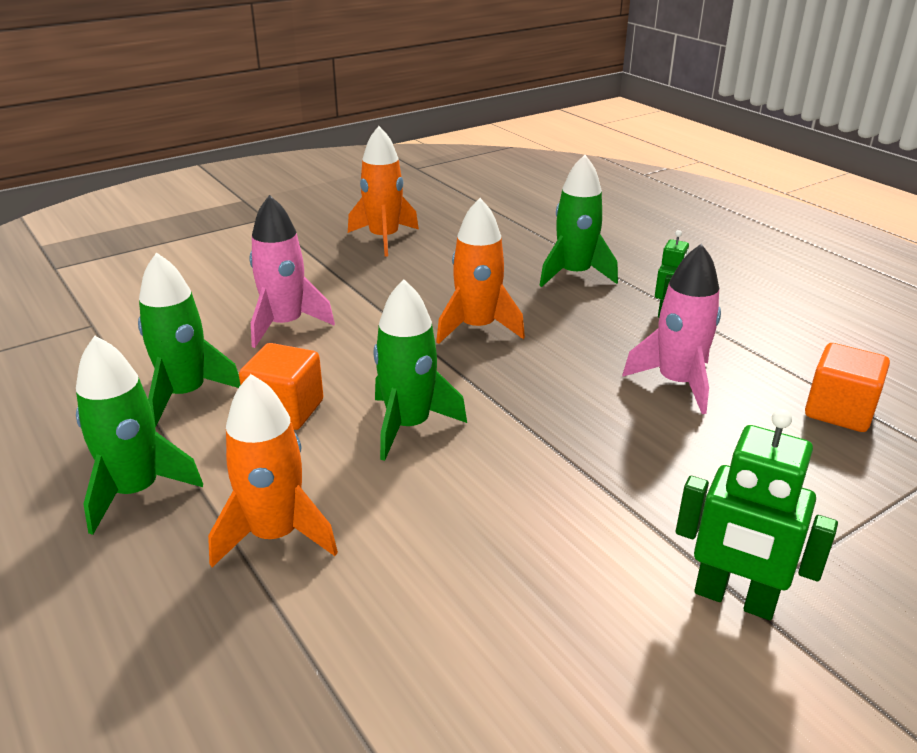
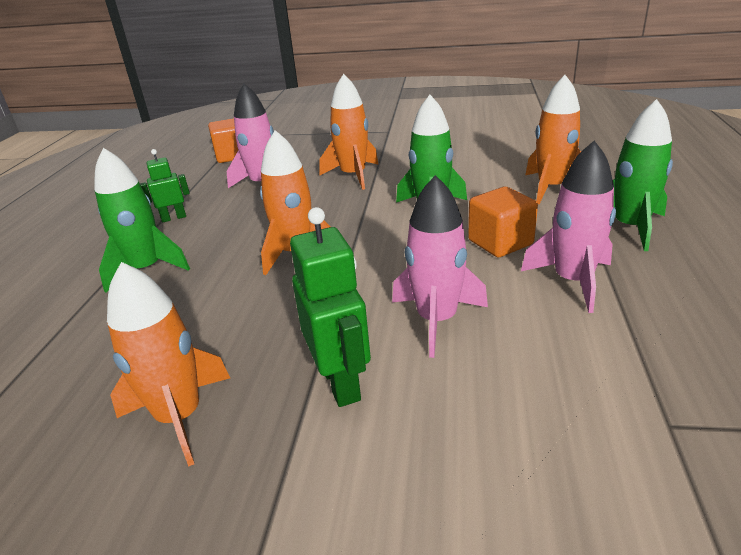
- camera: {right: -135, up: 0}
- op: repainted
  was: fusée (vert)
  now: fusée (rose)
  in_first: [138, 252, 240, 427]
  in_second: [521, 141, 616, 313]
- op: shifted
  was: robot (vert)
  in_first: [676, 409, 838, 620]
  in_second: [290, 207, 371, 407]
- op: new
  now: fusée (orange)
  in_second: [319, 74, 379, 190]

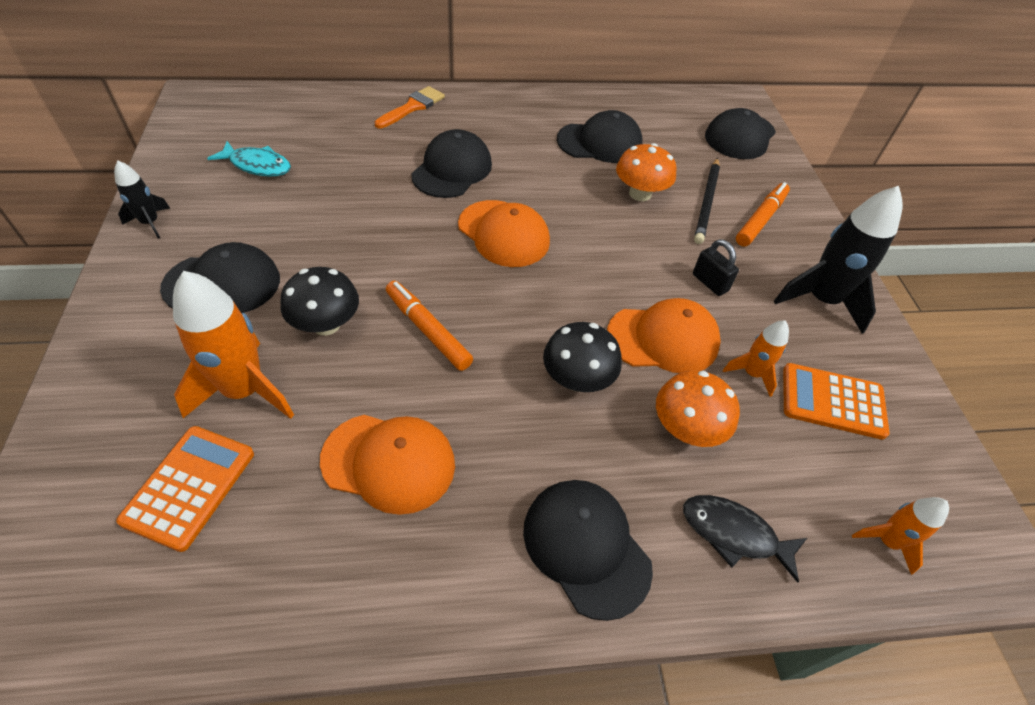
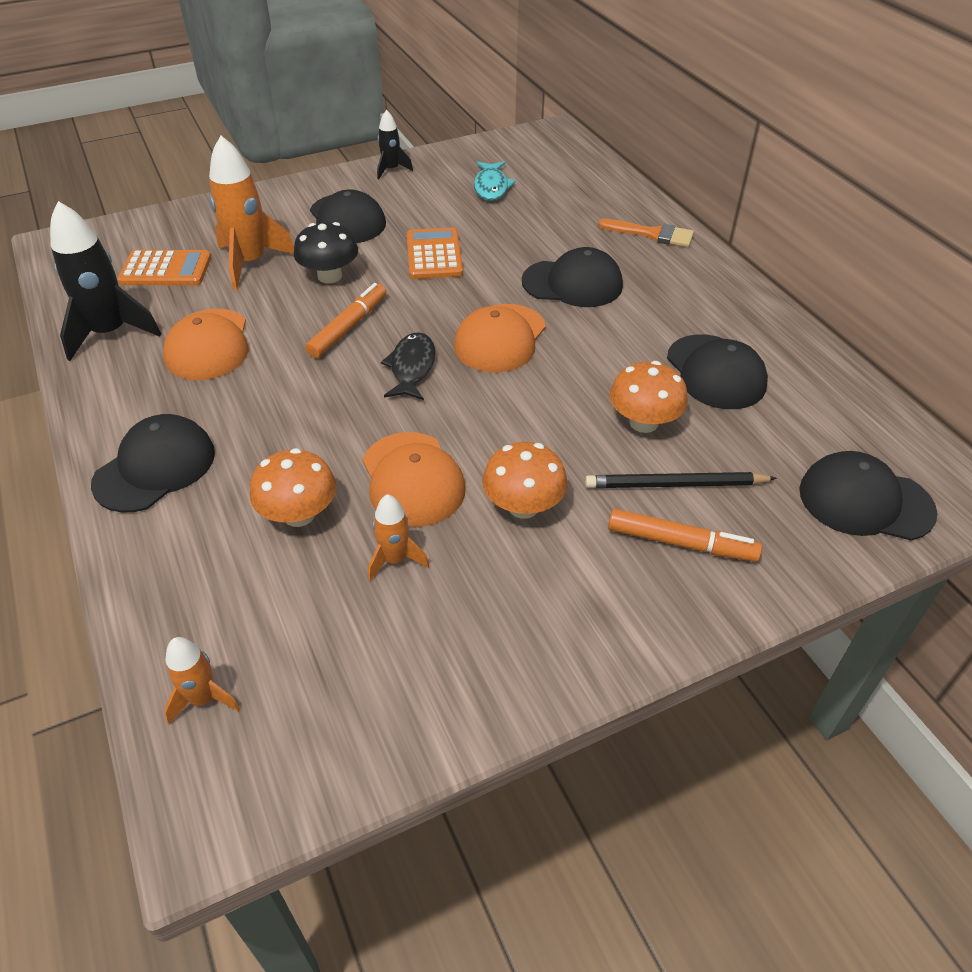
- camera: {right: 75, up: -5}
- op: shifted
  was: fusée (noir)
  in_first: [774, 186, 903, 334]
  in_second: [50, 201, 161, 361]
- op: swapped
  was: cadenas (noir)
  now: champignon (orange)
  in_first: [693, 239, 739, 296]
  in_second: [483, 442, 568, 519]
- op: gone
  was: champignon (noir)
  in_first: [543, 322, 622, 392]
- op: shifted
  was: calculatrice (orange)
  in_first: [783, 363, 890, 440]
  in_second: [407, 227, 463, 279]
- op: shifted
  was: poisson (noir)
  in_first: [683, 495, 807, 583]
  in_second: [381, 332, 436, 400]

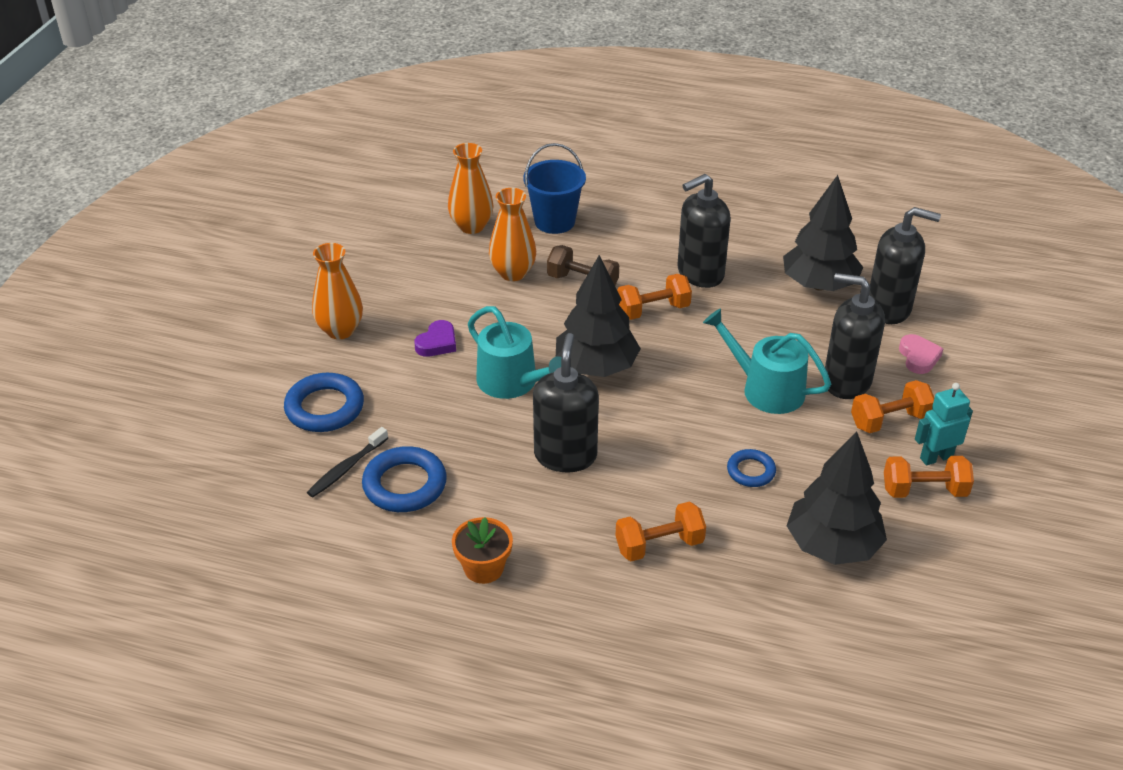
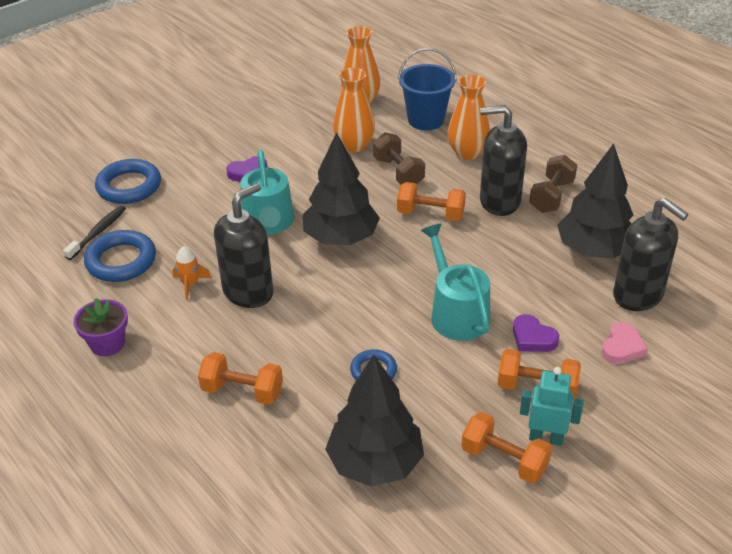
- camera: {right: 35, up: 0}
- op: shifted
  was: vase (orange)
  in_first: [312, 243, 363, 339]
  in_second: [448, 74, 490, 160]
- op: swapped
  was: distributeur de savon (noir)
  now: cœur (violet)
  in_first: [825, 273, 885, 399]
  in_second: [513, 314, 559, 352]
- op: rotated
  was: brosse à dents (noir)
  in_first: [307, 427, 388, 497]
  in_second: [63, 206, 126, 260]
  clockwise: 135
- op: repainted
  was: pot de fleurs (orange)
  now: pot de fleurs (violet)
  in_first: [452, 517, 513, 584]
  in_second: [74, 298, 128, 356]
- op: new
  now: haltère (marron)
  in_second: [529, 155, 577, 213]
- op: new
  now: fusée (orange)
  in_second: [173, 246, 211, 300]

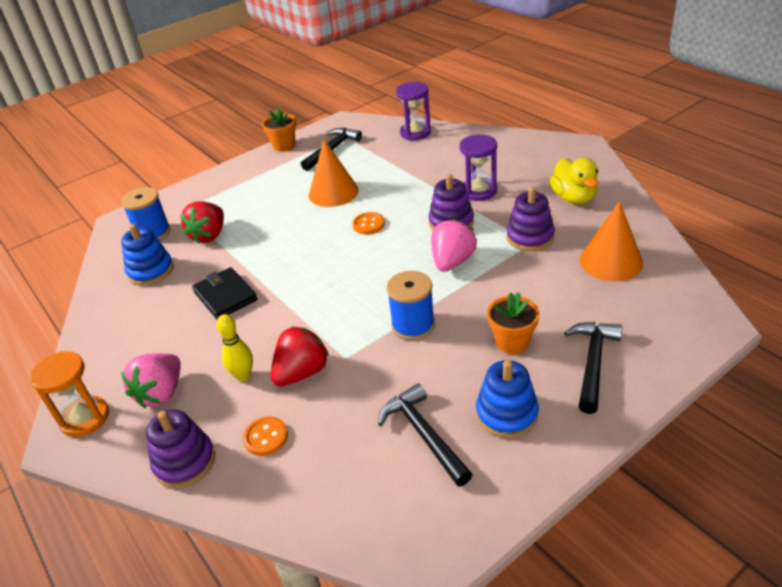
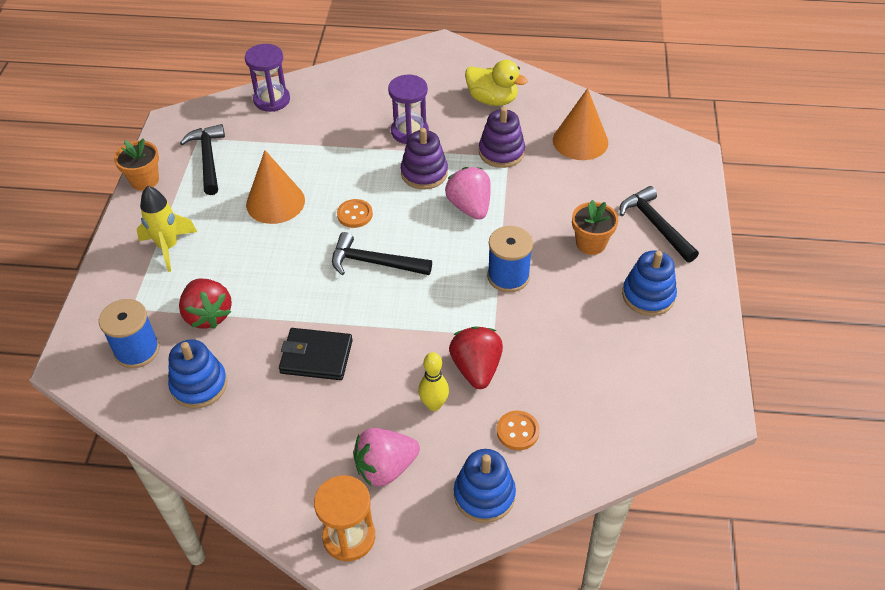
- camera: {right: -50, up: 10}
- op: rotated
  was: fraise (rose)
  in_first: [121, 353, 181, 408]
  in_second: [353, 428, 420, 487]
  clockwise: 90
- op: shifted
  was: marteau (noir)
  in_first: [378, 383, 473, 487]
  in_second: [332, 232, 432, 275]
- op: repainted
  was: jouet à empiler (violet)
  now: jouet à empiler (bleu)
  in_first: [146, 409, 215, 488]
  in_second: [454, 449, 516, 523]
- op: new
  now: fusée (jaune)
  in_second: [136, 186, 197, 272]

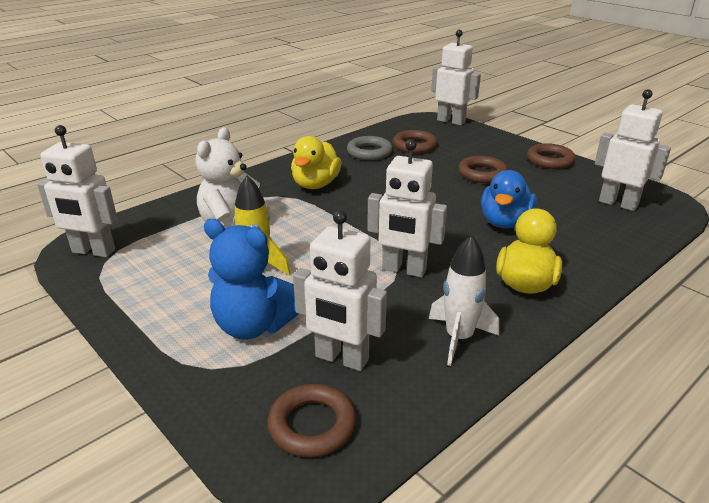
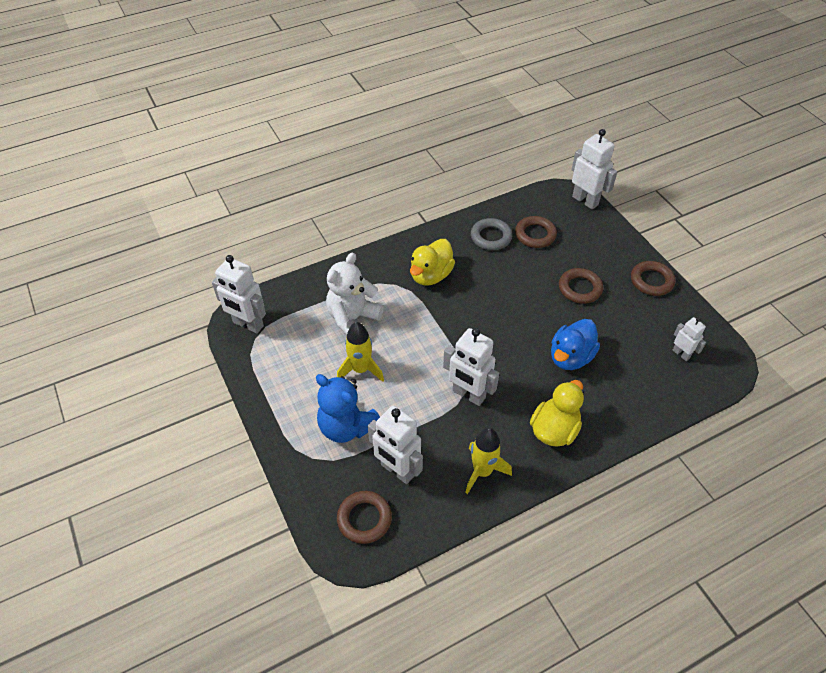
- camera: {right: 15, up: 20}
- op: scaled
  was: robot (blanc)
  in_first: [595, 89, 671, 211]
  in_second: [673, 317, 706, 361]
  ratio: 0.57
- op: repainted
  was: fusée (blanc)
  now: fusée (jaune)
  in_first: [429, 235, 499, 366]
  in_second: [465, 428, 512, 494]

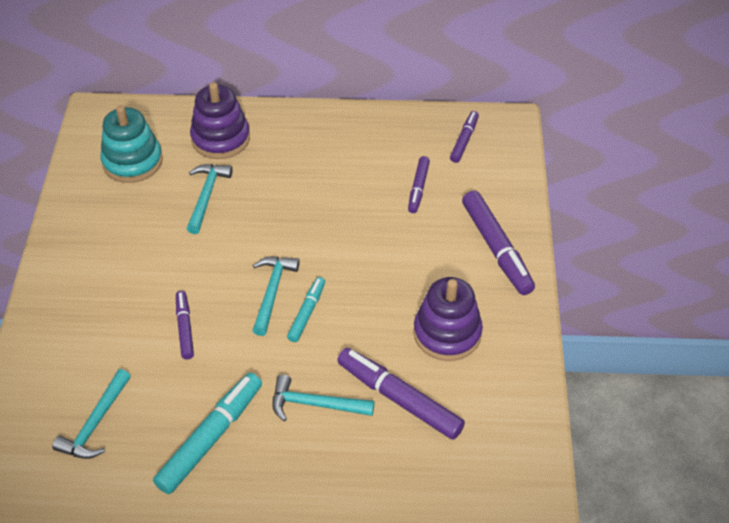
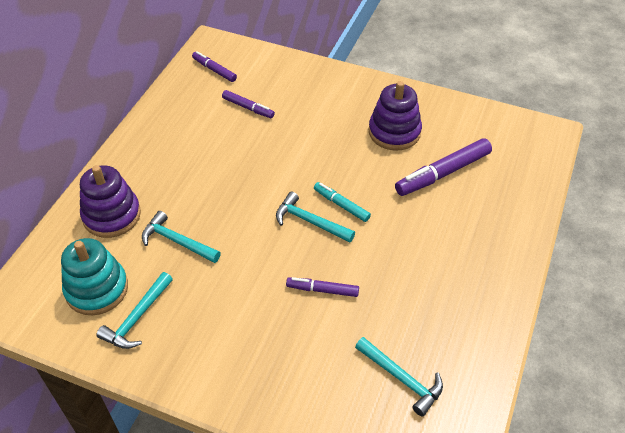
- camera: {right: -70, up: 0}
- op: gone
  was: feutre (violet)
  in_first: [462, 191, 535, 295]
- op: gone
  was: feutre (turquoise)
  in_first: [153, 373, 262, 494]
- op: shifted
  was: marteau (turquoise)
  in_first: [272, 375, 374, 421]
  in_second: [96, 272, 173, 349]

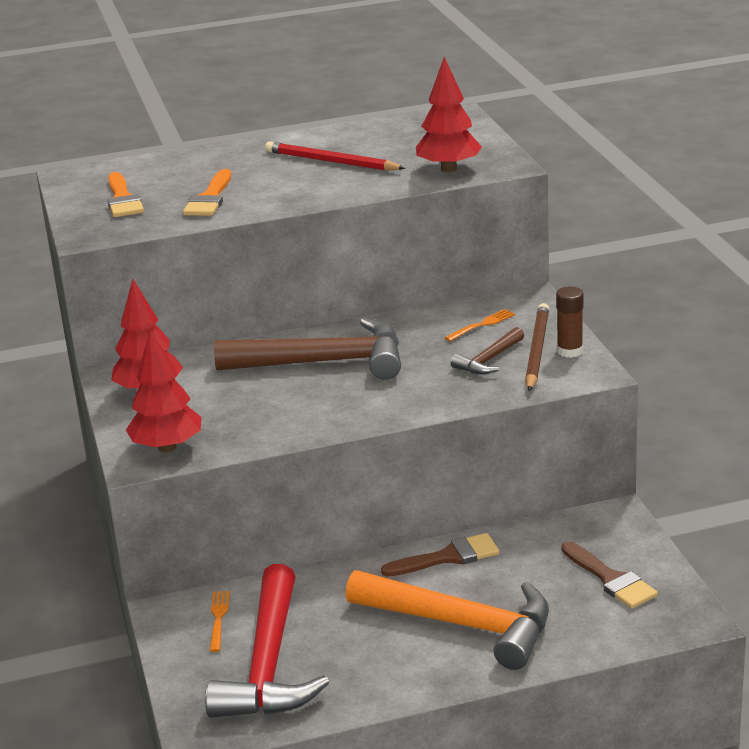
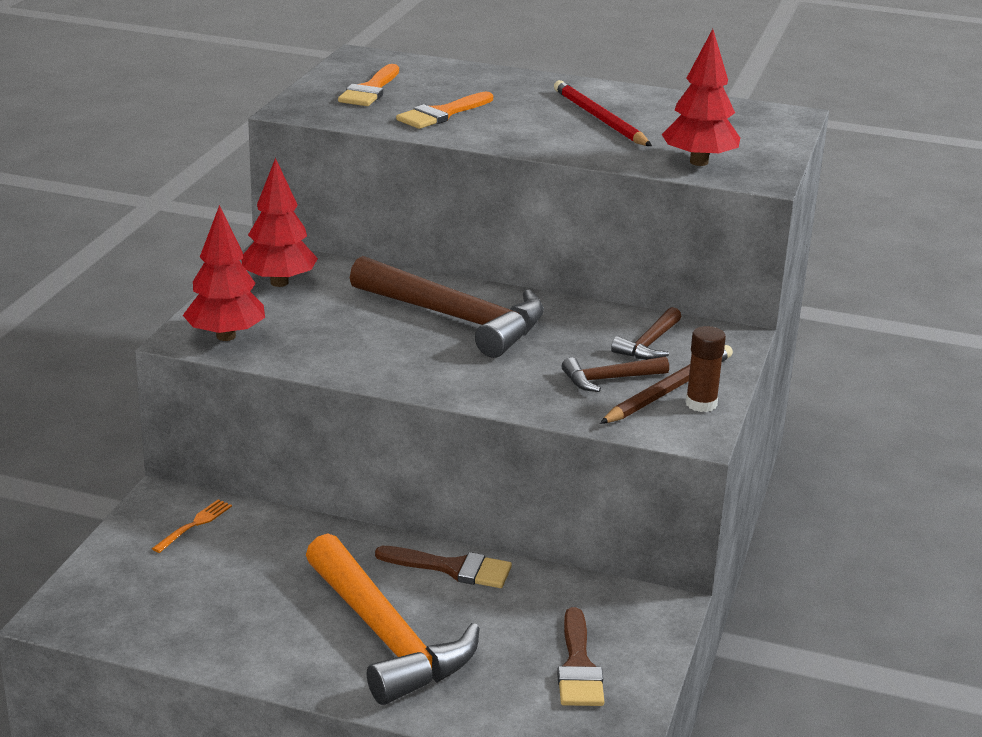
- camera: {right: 30, up: 0}
- op: swapped
  was: fourchette (orange)
  now: marteau (marron)
  in_first: [445, 309, 515, 341]
  in_second: [611, 307, 681, 360]
- op: gone
  was: marteau (rouge)
  in_first: [205, 564, 329, 718]

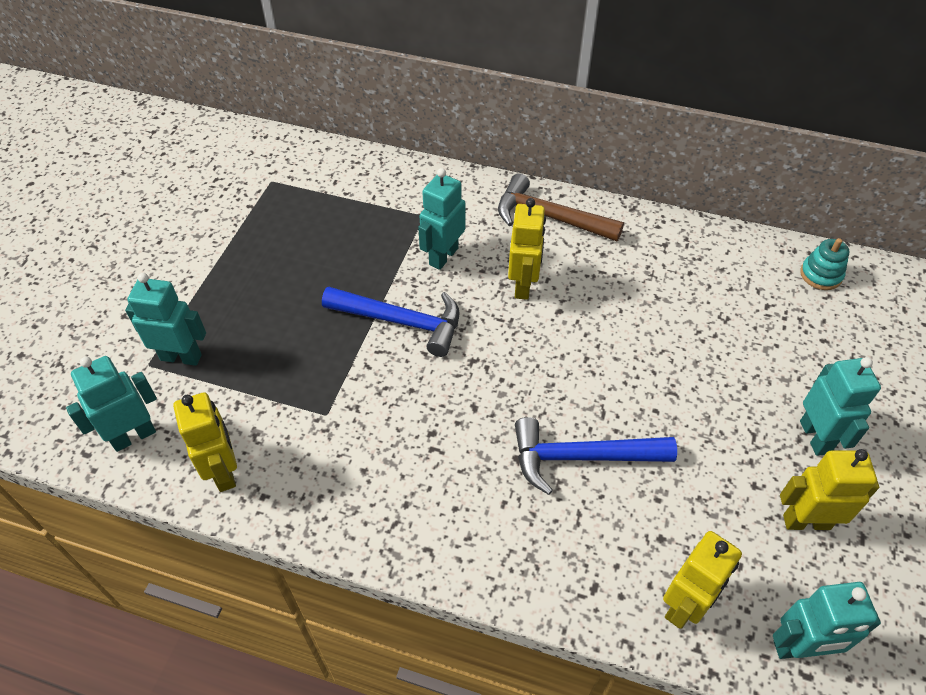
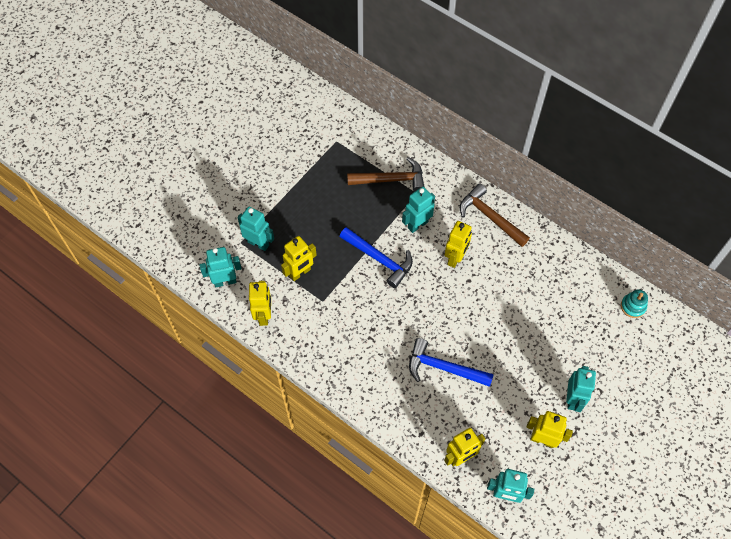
- camera: {right: 20, up: 10}
- op: new
  now: marteau (marron)
  in_second: [347, 157, 425, 192]
- op: new
  now: robot (jaune)
  in_second: [281, 236, 317, 281]

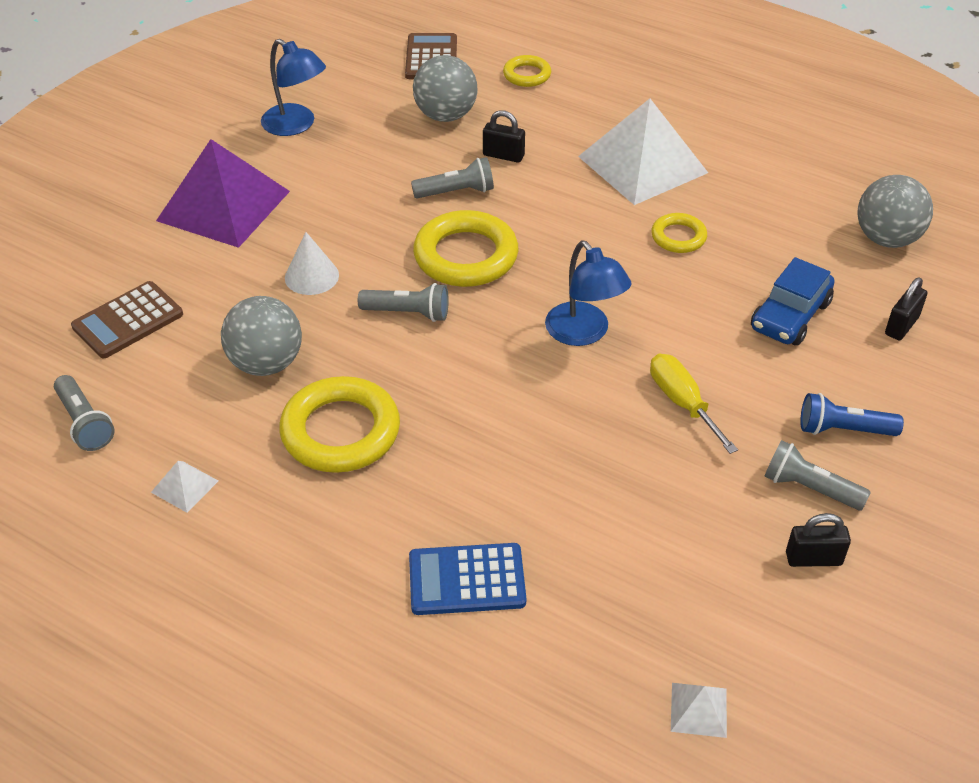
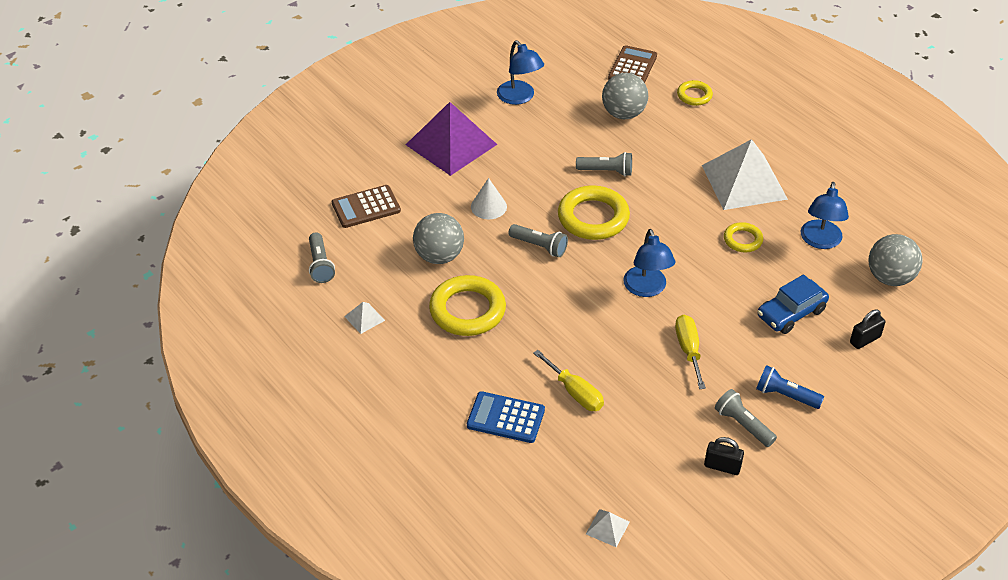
- camera: {right: 20, up: 0}
- op: gone
  was: cadenas (noir)
  in_first: [483, 110, 525, 163]
- op: new
  now: lampe (bleu)
  in_second: [801, 182, 849, 249]
- op: new
  now: tournevis (jaune)
  in_second: [533, 350, 604, 411]

